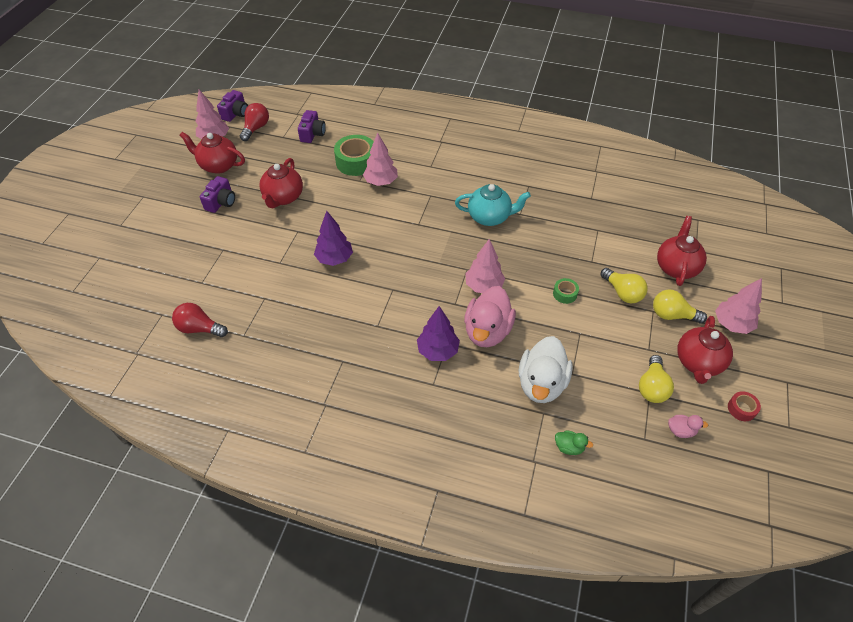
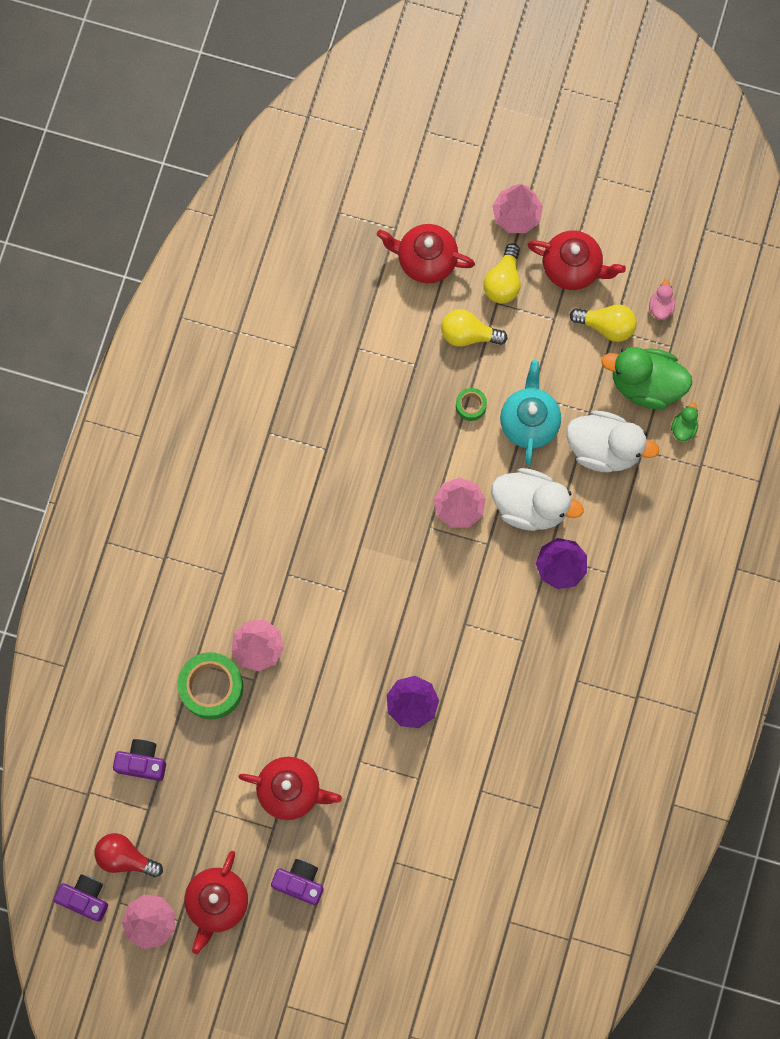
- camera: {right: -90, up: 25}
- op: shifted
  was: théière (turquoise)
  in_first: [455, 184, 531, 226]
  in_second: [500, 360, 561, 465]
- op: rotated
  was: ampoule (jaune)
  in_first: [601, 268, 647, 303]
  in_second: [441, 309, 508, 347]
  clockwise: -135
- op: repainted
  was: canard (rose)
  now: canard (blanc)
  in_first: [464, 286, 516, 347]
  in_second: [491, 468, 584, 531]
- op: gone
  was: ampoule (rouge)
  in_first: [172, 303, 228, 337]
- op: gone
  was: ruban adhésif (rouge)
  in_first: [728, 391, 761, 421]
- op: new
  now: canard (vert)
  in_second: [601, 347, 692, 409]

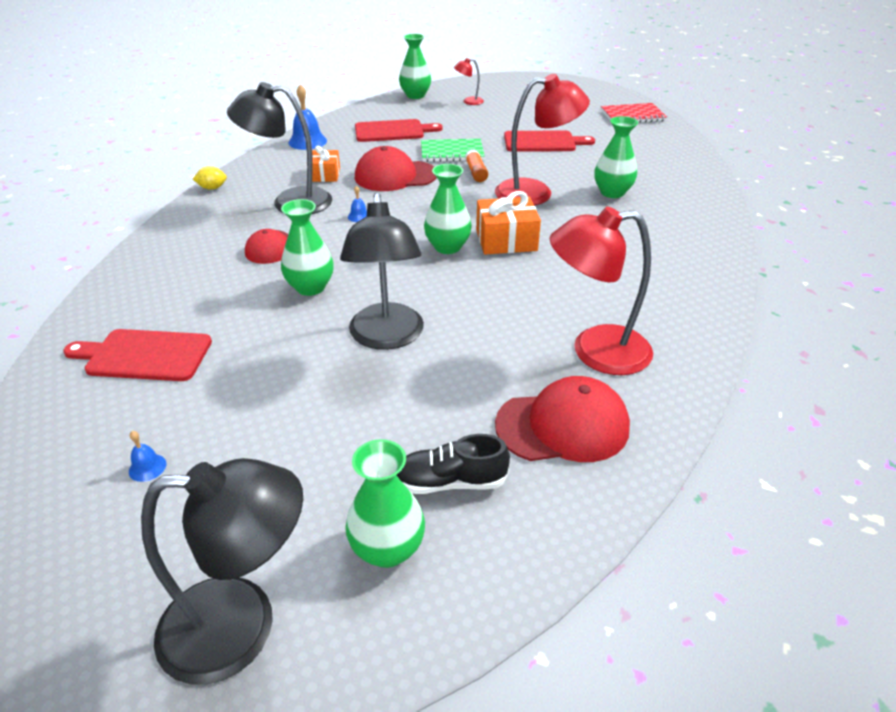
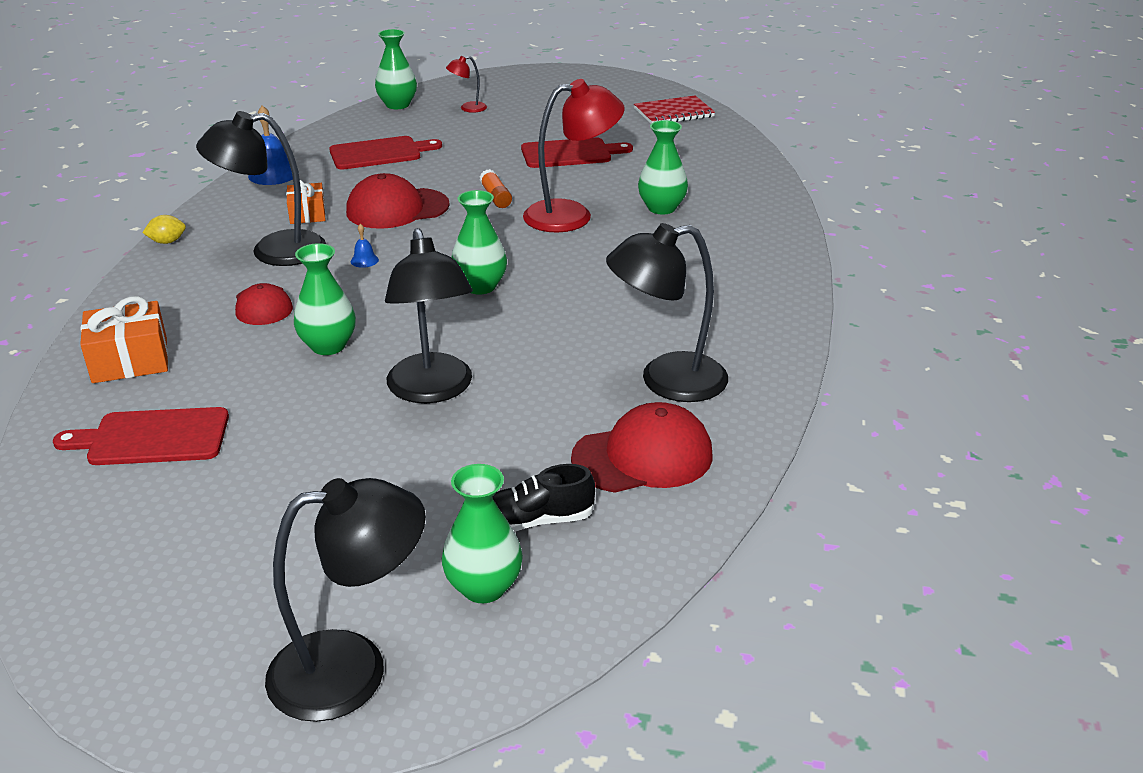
- camera: {right: -10, up: -5}
- op: gone
  was: carnet (vert)
  in_first: [421, 139, 485, 162]
- op: shifted
  was: cadeau (orange)
  in_first: [476, 191, 541, 255]
  in_second: [80, 296, 168, 383]
- op: repainted
  was: lampe (rouge)
  now: lampe (noir)
  in_first: [550, 207, 653, 375]
  in_second: [606, 223, 728, 402]
- op: gone
  was: cloche (bleu)
  in_first: [129, 431, 166, 482]

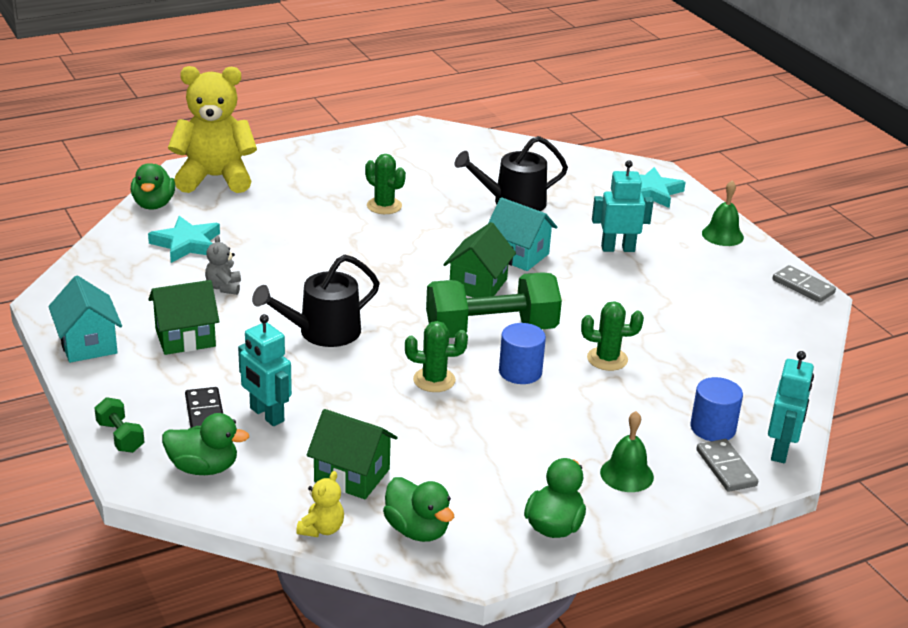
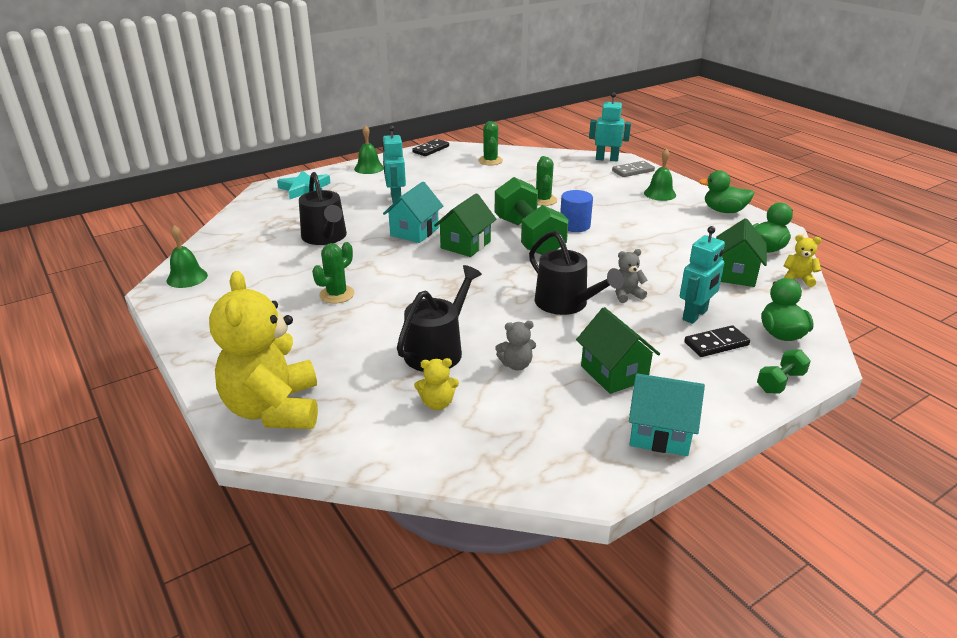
- camera: {right: -95, up: 0}
- op: gone
  was: canard (vert)
  in_first: [131, 163, 175, 210]
- op: swapped
  was: étoile (turquoise)
  now: ours en peluche (jaune)
  in_first: [148, 216, 220, 263]
  in_second: [414, 358, 459, 410]
- op: rotated
  was: maison (vert)
  in_first: [443, 222, 516, 298]
  in_second: [434, 193, 497, 257]
  clockwise: -75
- op: repainted
  was: domino (gris)
  now: domino (noir)
  in_first: [773, 265, 836, 302]
  in_second: [412, 139, 449, 156]
- op: rotated
  was: maison (turquoise)
  in_first: [48, 275, 122, 363]
  in_second: [629, 373, 705, 456]
  clockwise: 45
- op: shifted
  was: cactus (vert)
  in_first: [405, 321, 468, 392]
  in_second: [478, 121, 503, 165]
- op: gone
  was: cylindre (bleu)
  in_first: [690, 377, 743, 441]
- op: new
  now: cloche (vert)
  in_second: [167, 225, 208, 288]
- op: new
  now: ours en peluche (gris)
  in_second: [615, 249, 647, 303]
- op: new
  now: arrosoir (noir)
  in_second: [397, 265, 482, 372]

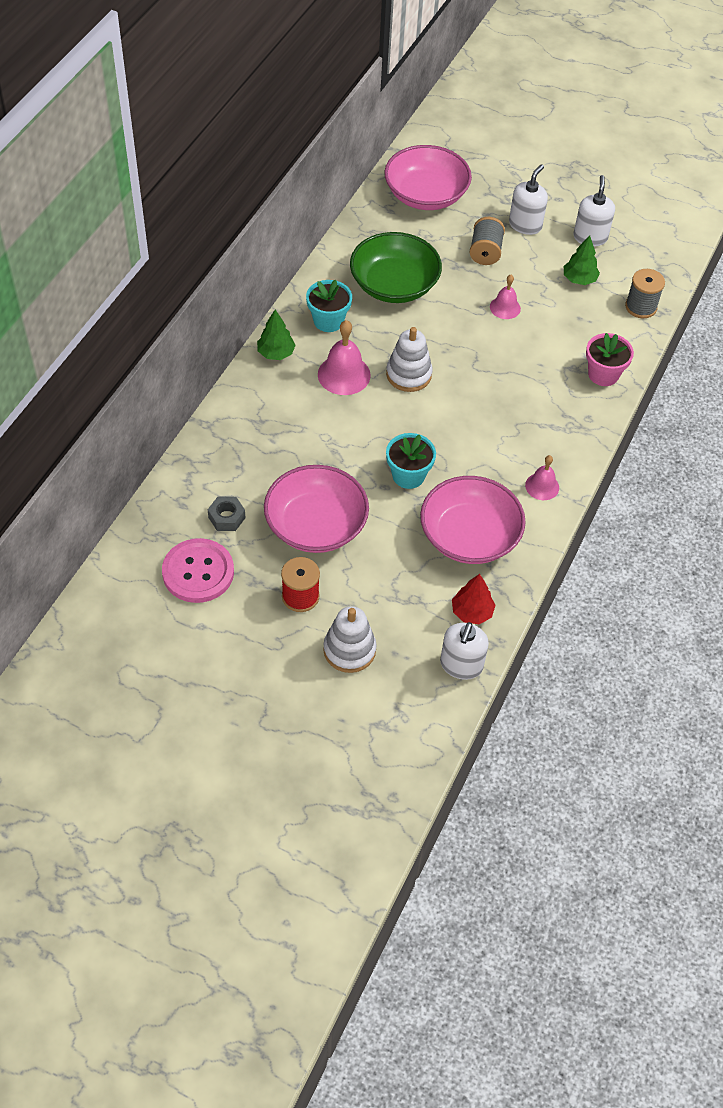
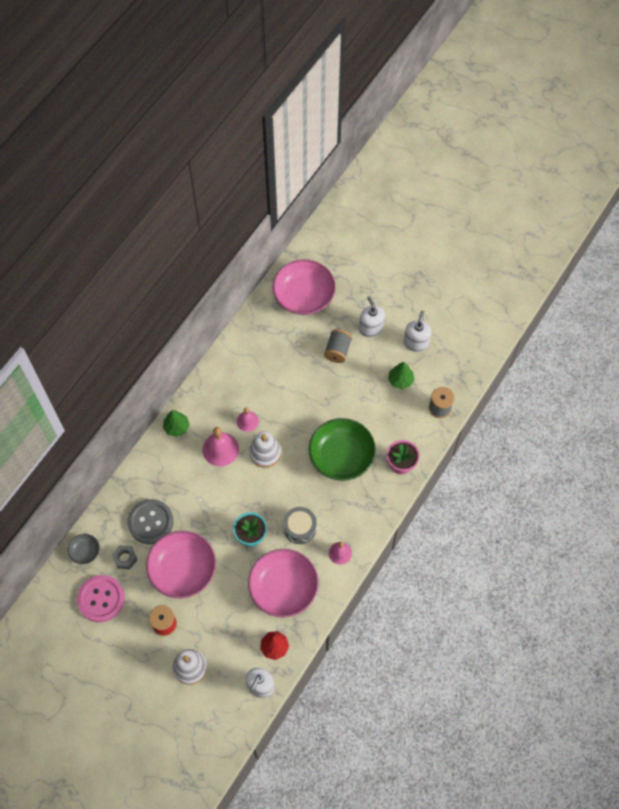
- camera: {right: 10, up: 10}
- op: rotated
  was: distributeur de savon (blanc)
  in_first: [509, 164, 548, 235]
  in_second: [359, 296, 385, 337]
  clockwise: -60
- op: shifted
  was: bol (vert)
  in_first: [350, 232, 442, 303]
  in_second: [309, 418, 376, 481]
- op: shifted
  was: cloche (rose)
  in_first: [490, 275, 521, 319]
  in_second: [237, 407, 259, 432]
- op: gone
  was: pot de fleurs (turquoise)
  in_first: [306, 280, 352, 332]
- op: new
  now: bouton (gris)
  in_second: [127, 499, 174, 544]
- op: new
  now: tambour (gris)
  in_second: [283, 507, 317, 544]
- op: new
  now: bol (gris)
  in_second: [68, 534, 100, 564]

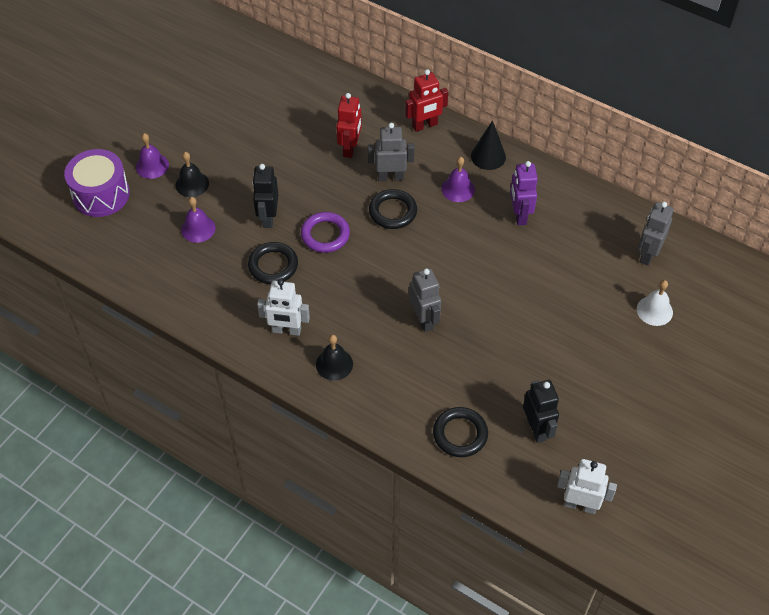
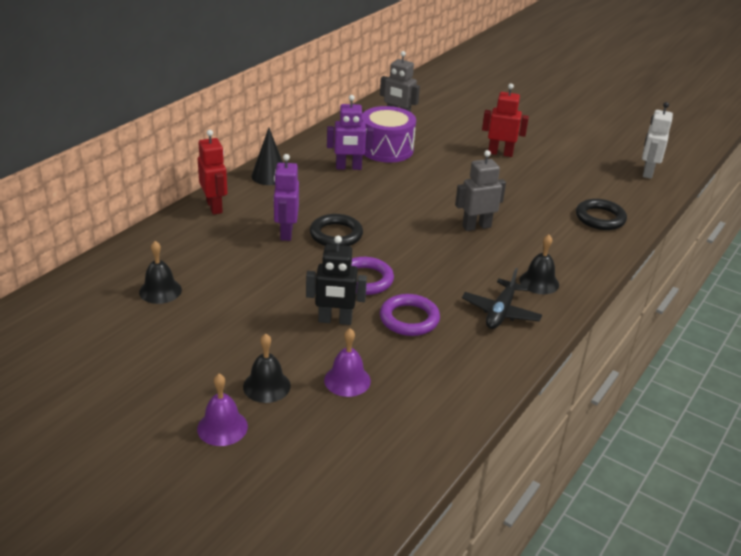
- camera: {right: -90, up: -20}
- op: shifted
  was: robot (rouge)
  in_first: [336, 93, 362, 158]
  in_second: [482, 84, 529, 157]
- op: repainted
  was: robot (gris)
  now: robot (violet)
  in_first: [368, 123, 414, 181]
  in_second: [274, 154, 299, 241]
- op: shifted
  was: tambour (violet)
  in_first: [64, 149, 130, 217]
  in_second: [362, 106, 416, 163]
- op: gone
  was: cloche (violet)
  in_first: [441, 157, 475, 202]
- op: repainted
  was: anneau (noir)
  now: anneau (violet)
  in_first: [248, 242, 298, 284]
  in_second: [380, 294, 440, 336]
- op: swapped
  was: robot (blanc)
  now: avion (noir)
  in_first: [257, 279, 310, 336]
  in_second: [462, 268, 542, 329]
- op: gone
  was: cloche (blanc)
  in_first: [637, 280, 673, 326]
- op: gone
  was: robot (noir)
  in_first: [523, 380, 559, 443]
- op: new
  now: cloche (noir)
  in_second: [139, 241, 182, 304]

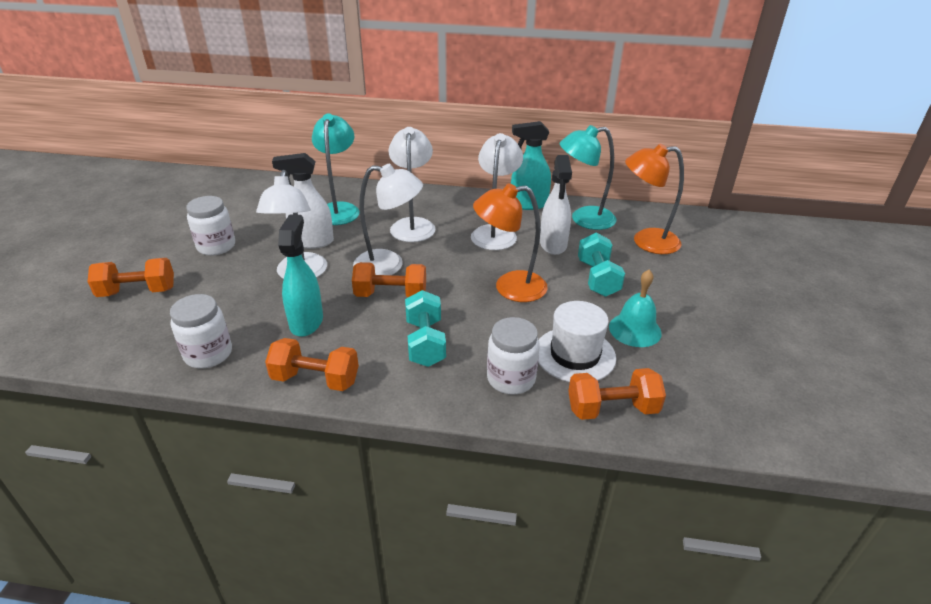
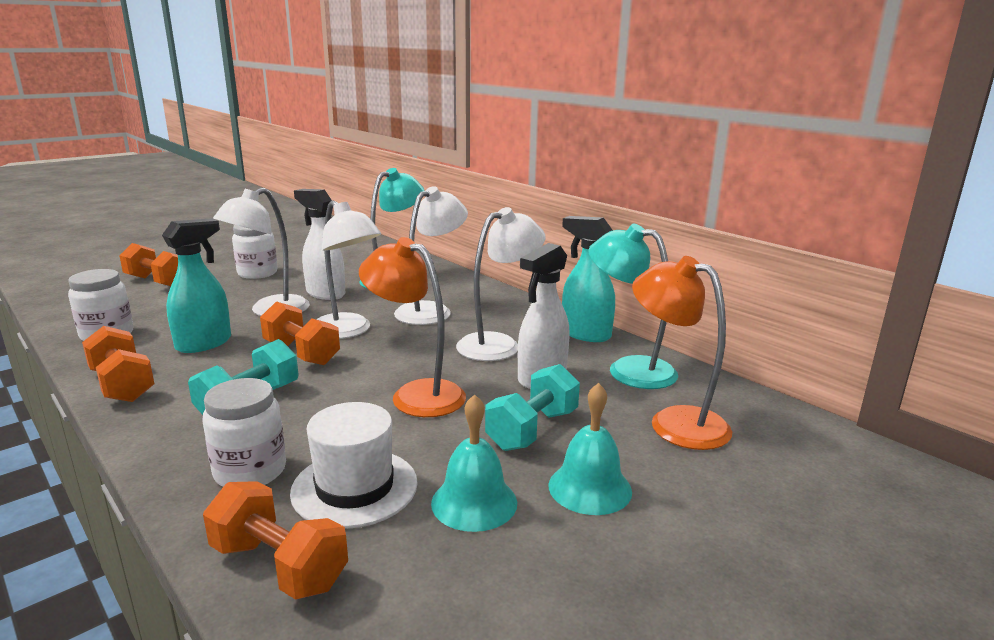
- camera: {right: 40, up: -15}
- op: new
  now: cloche (turquoise)
  in_second: [549, 383, 632, 515]

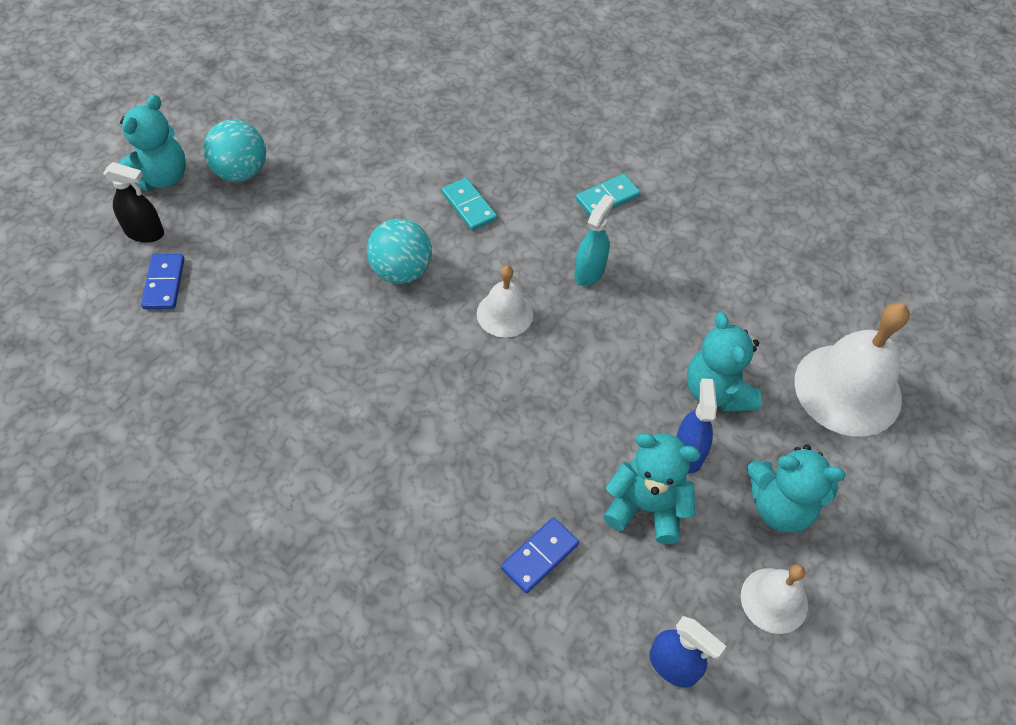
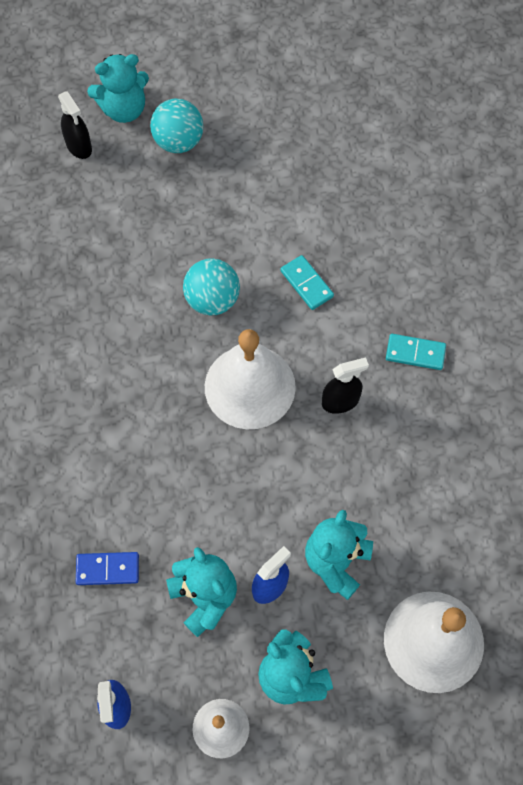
- camera: {right: 45, up: 10}
- op: rotated
  was: domino (turquoise)
  in_first: [442, 178, 497, 231]
  in_second: [280, 255, 334, 310]
  clockwise: -45
- op: repainted
  was: vaporisateur (turquoise)
  now: vaporisateur (noir)
  in_first: [574, 194, 615, 286]
  in_second: [322, 357, 369, 414]
- op: gone
  was: domino (bleu)
  in_first: [141, 254, 185, 309]
- op: scaled
  was: cloche (blanc)
  in_first: [477, 266, 533, 338]
  in_second: [205, 329, 296, 429]
  ratio: 1.81

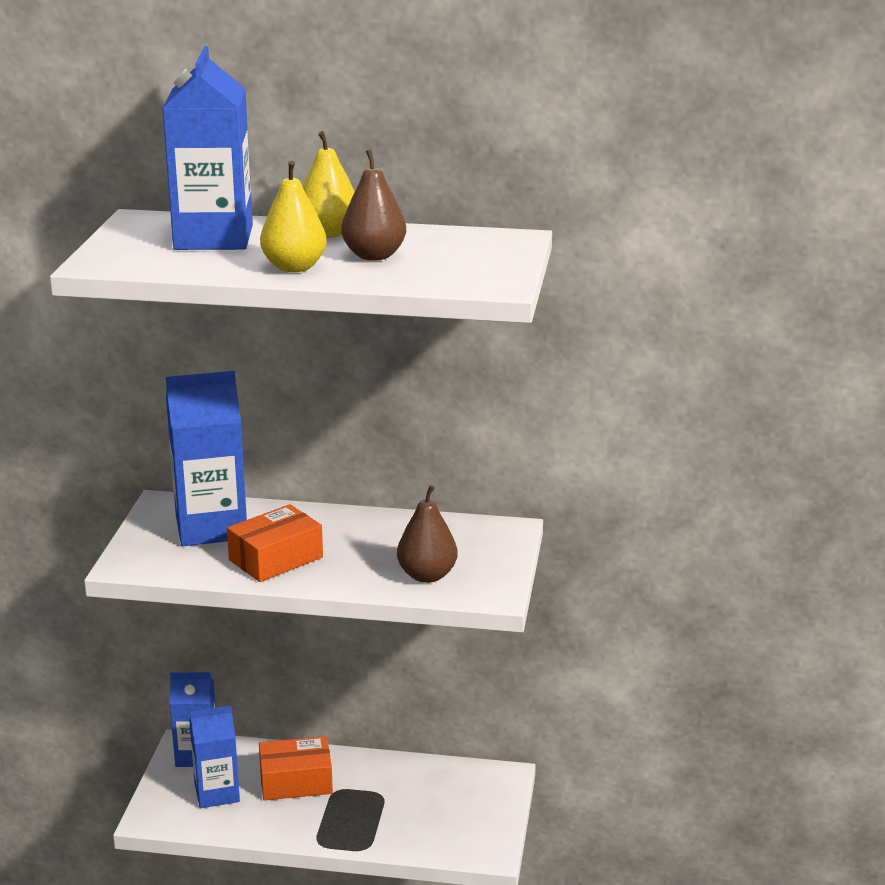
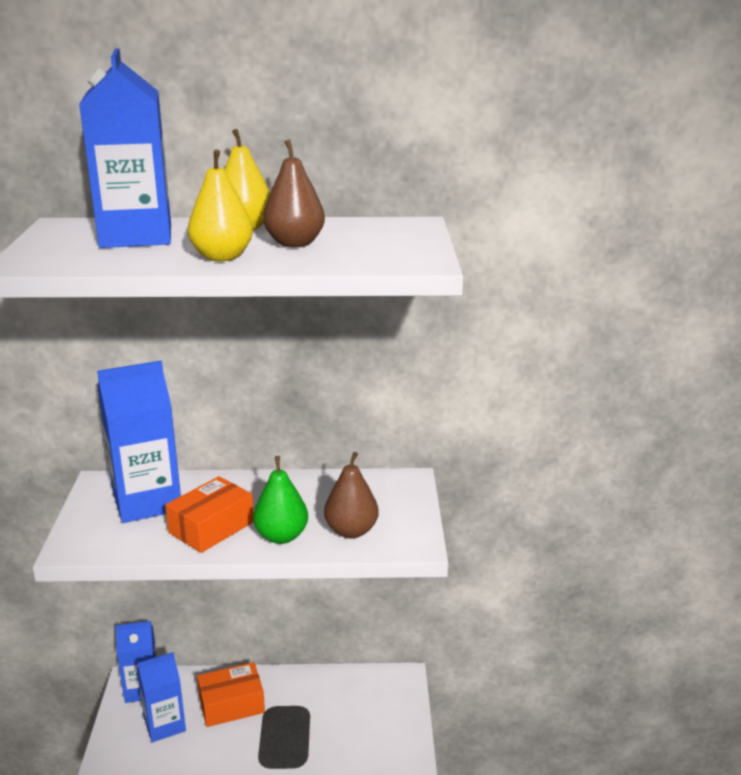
- camera: {right: -10, up: 0}
- op: new
  now: poire (vert)
  in_second: [253, 456, 308, 544]

